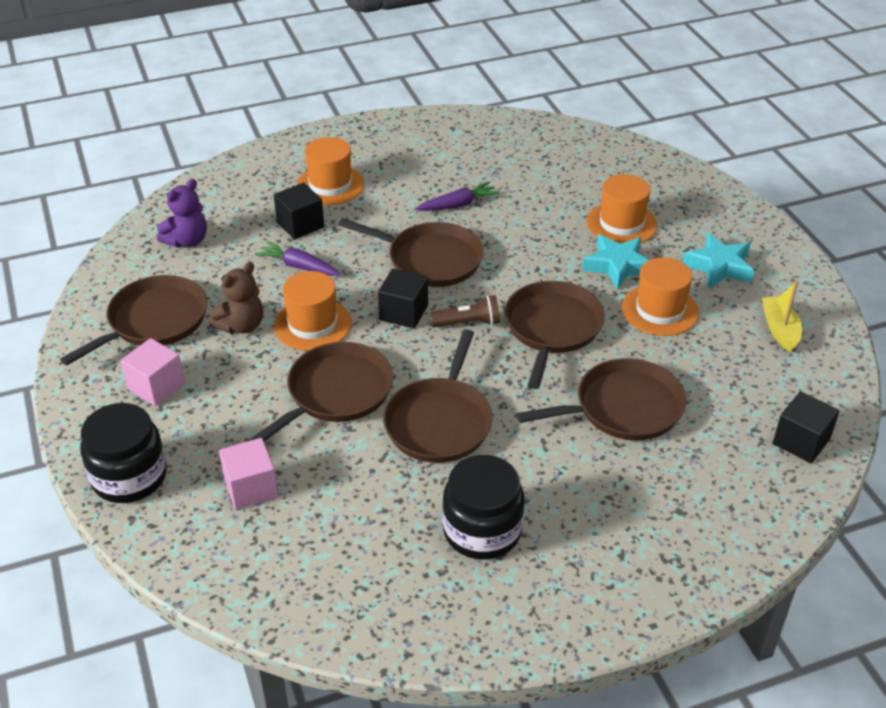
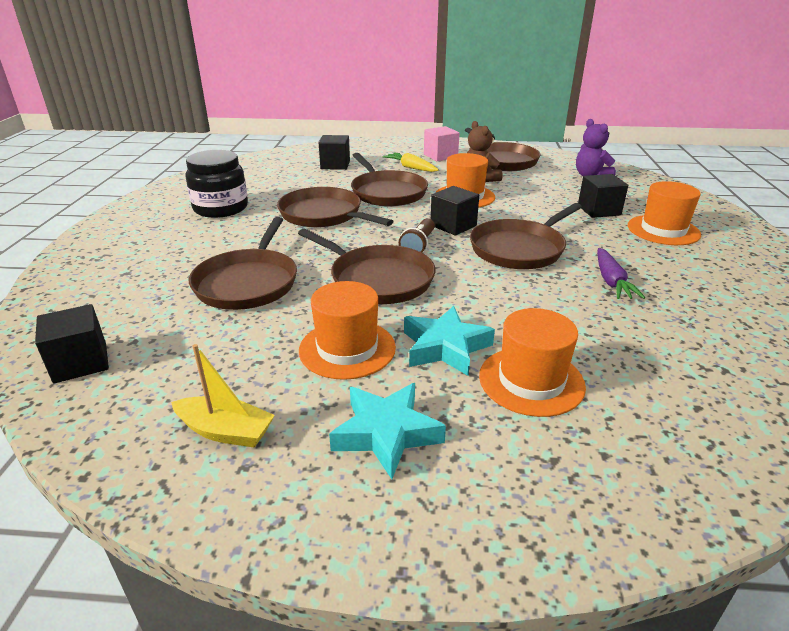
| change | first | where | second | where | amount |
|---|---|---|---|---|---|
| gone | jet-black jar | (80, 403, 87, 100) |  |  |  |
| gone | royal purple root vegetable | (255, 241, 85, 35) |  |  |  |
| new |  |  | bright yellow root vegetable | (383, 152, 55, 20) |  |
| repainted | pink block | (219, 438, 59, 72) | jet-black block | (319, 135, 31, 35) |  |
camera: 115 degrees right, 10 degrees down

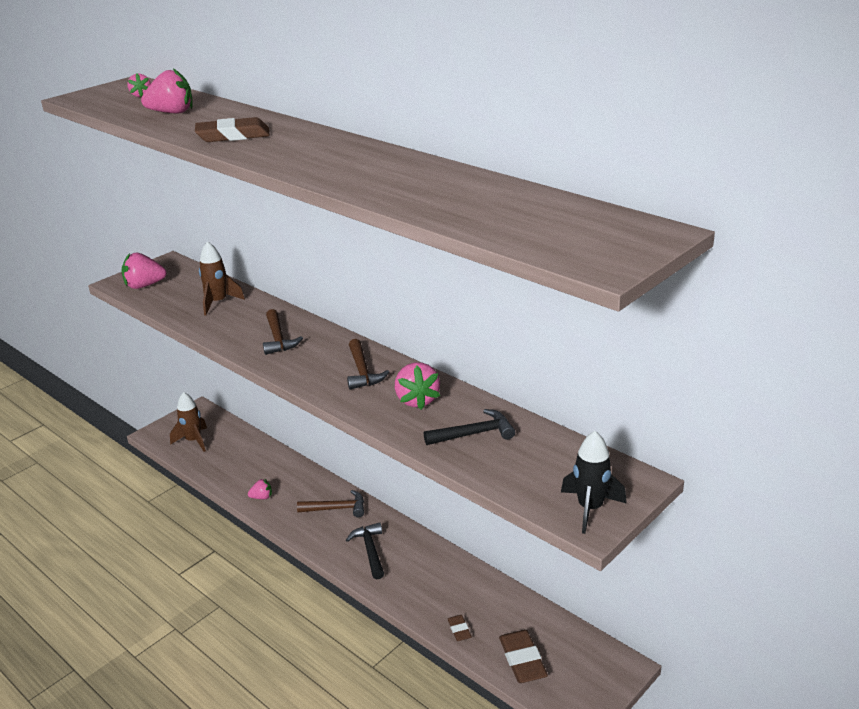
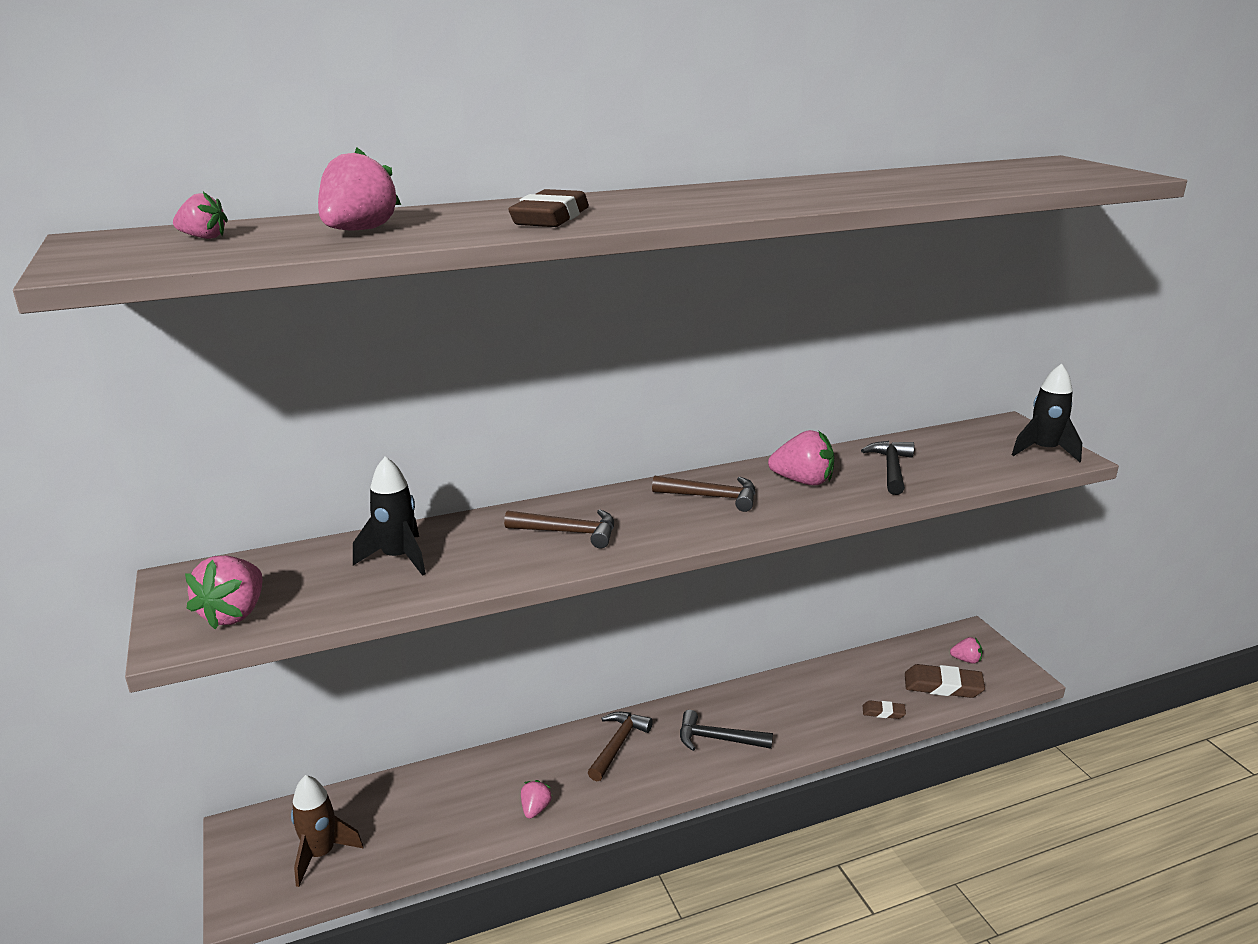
| change | first | where | second | where | amount |
|---|---|---|---|---|---|
| new |  |  | pink strawberry | (950, 637, 33, 27) |  |
| repainted | brown rocket | (199, 241, 46, 74) | jet-black rocket | (353, 456, 73, 120) |  |
camera: 65 degrees left, 5 degrees down

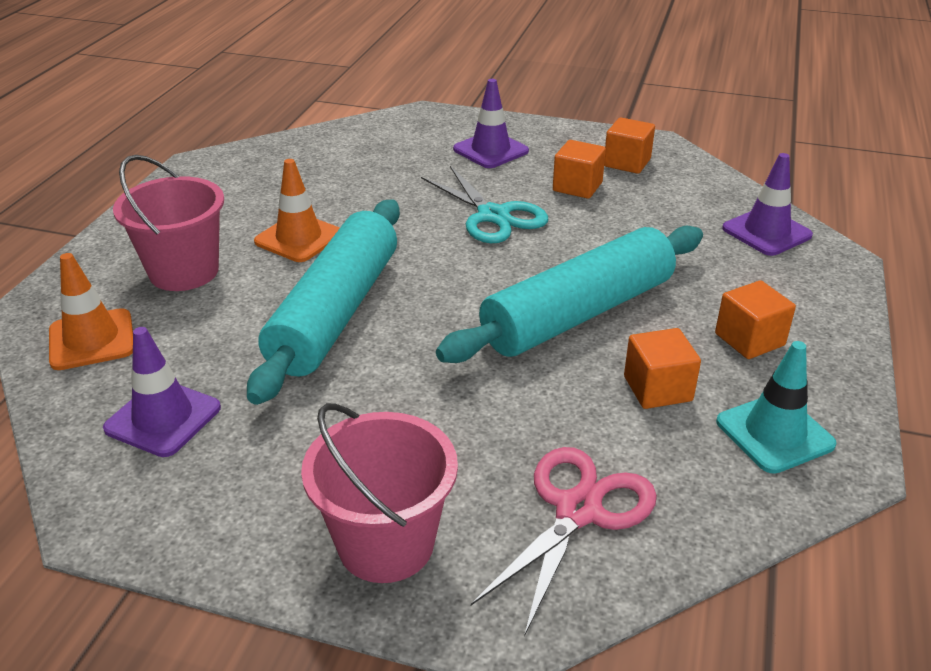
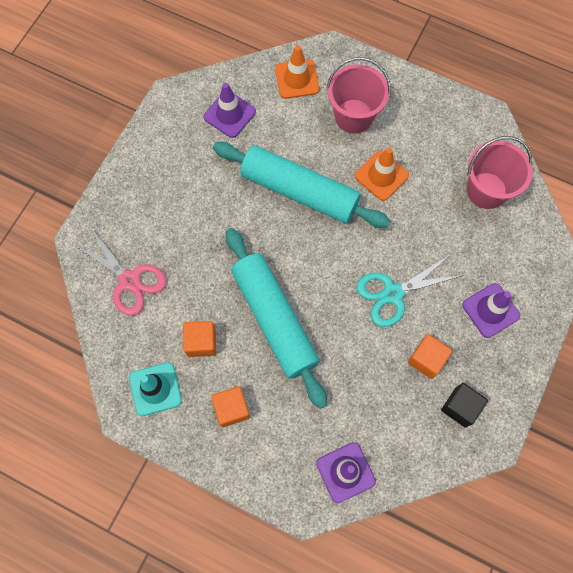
| change | first | where | second | where | amount |
|---|---|---|---|---|---|
| shifted | pink pail | (301, 403, 157, 180) |  | (467, 136, 66, 73) |  |
| repainted | orange-coloured block | (604, 117, 51, 57) | jet-black block | (441, 383, 47, 45) |  |
camera: 100 degrees right, 35 degrees up

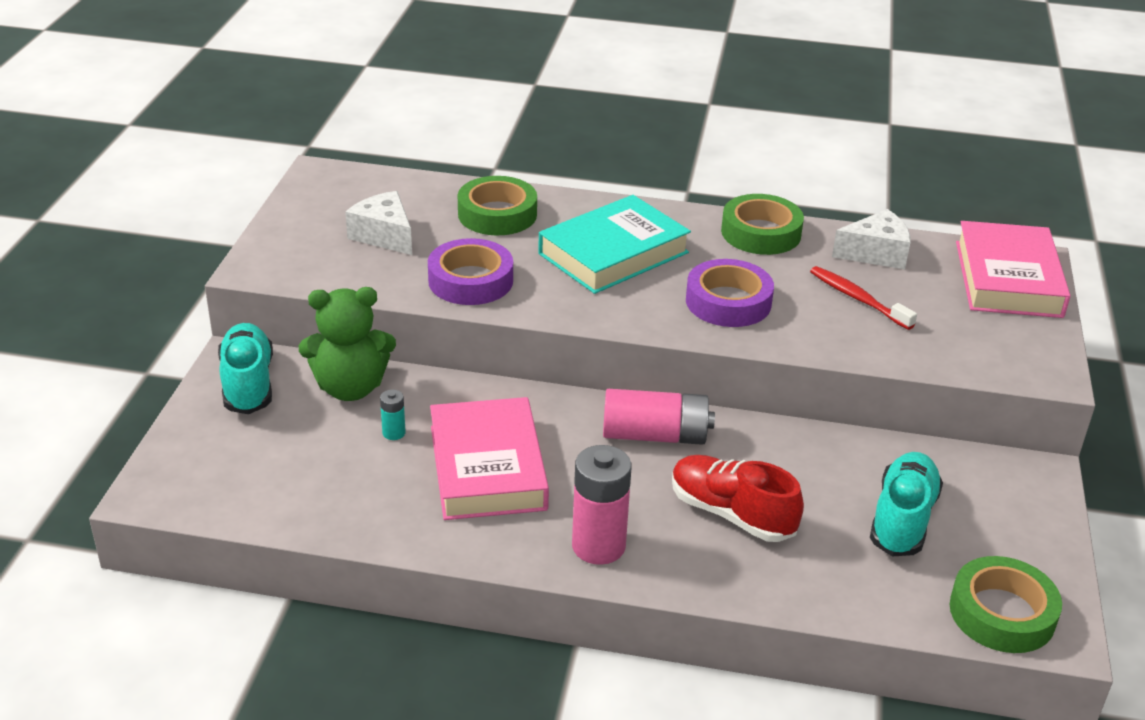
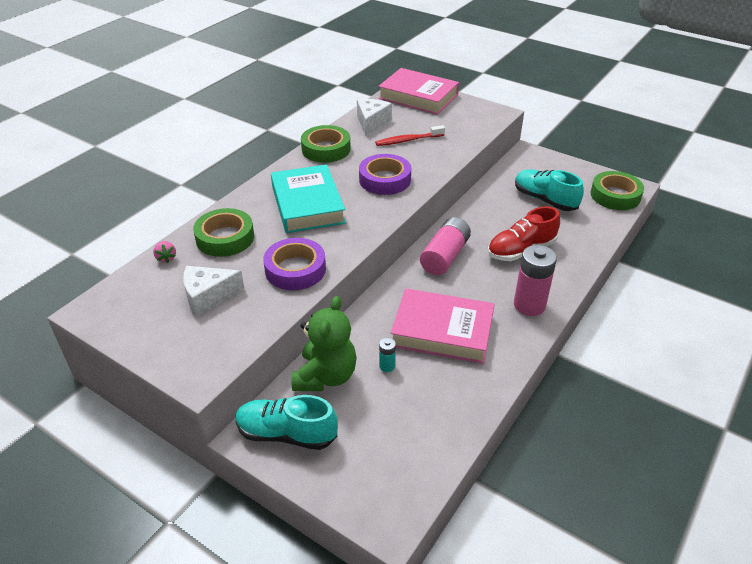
| change | first | where | second | where | amount |
|---|---|---|---|---|---|
| new |  |  | pink strawberry | (153, 241, 23, 22) |  |
camera: 65 degrees left, 5 degrees up

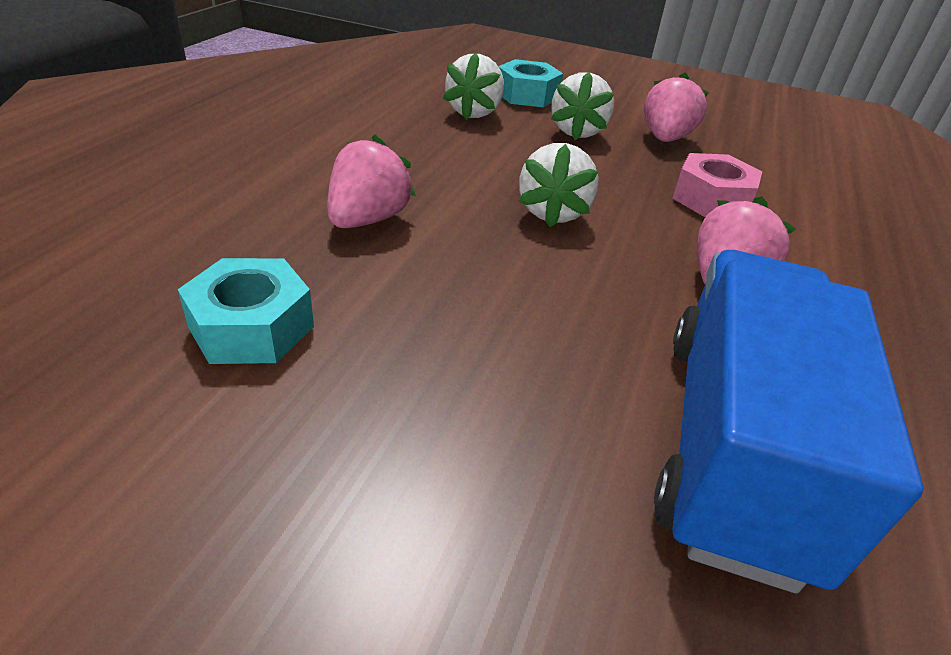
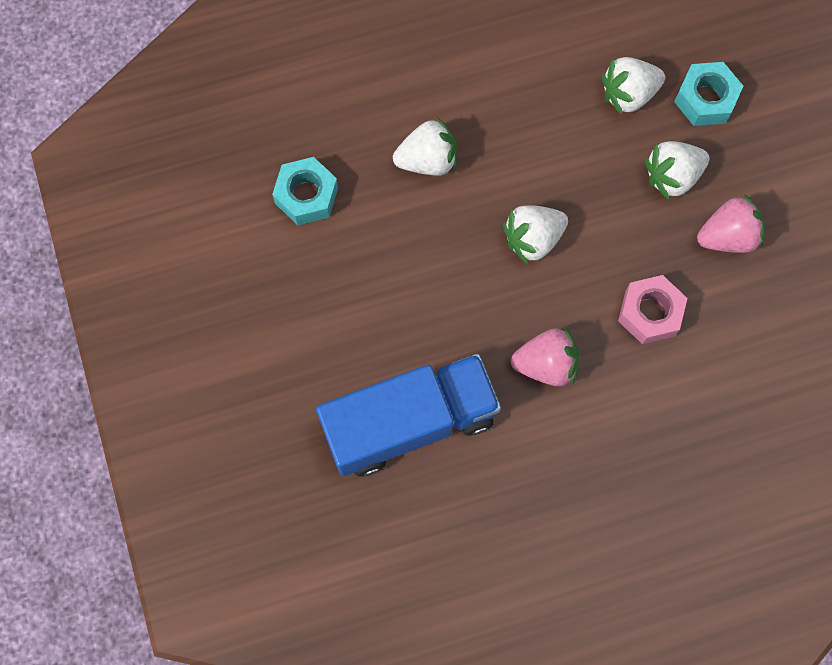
| change | first | where | second | where | amount |
|---|---|---|---|---|---|
| repainted | pink strawberry | (327, 134, 89, 94) | white strawberry | (393, 117, 64, 59) |  |
camera: 55 degrees right, 35 degrees up

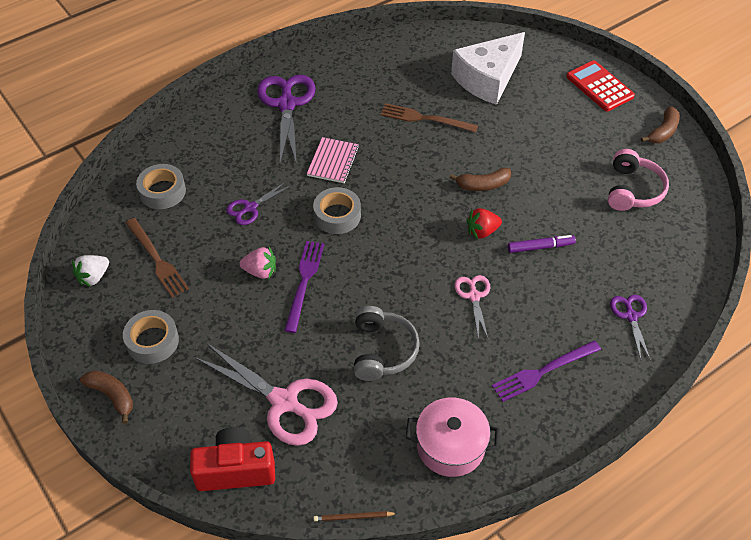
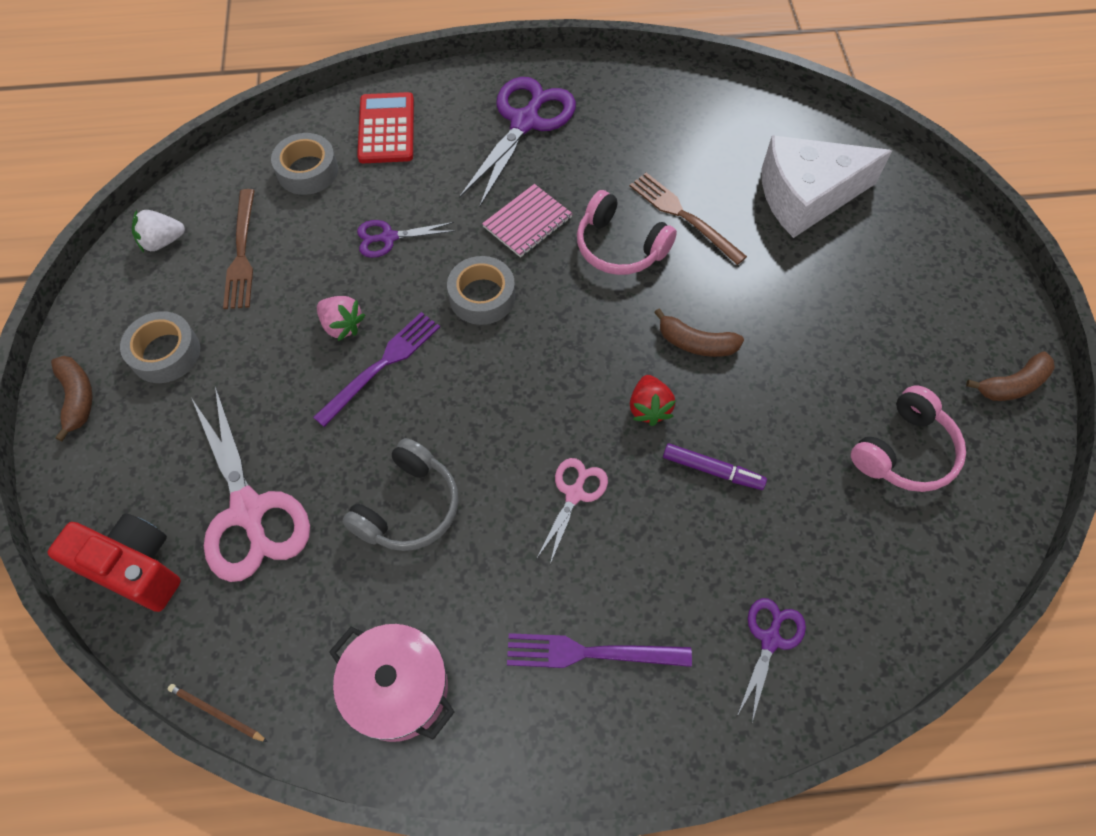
| change | first | where | second | where | amount |
|---|---|---|---|---|---|
| new |  |  | pink headphones | (577, 190, 100, 85) |  |
| shifted | crimson pocket calculator | (566, 60, 69, 51) |  | (357, 92, 57, 71) |  |
| rotated | crimson strawberry | (467, 208, 35, 31) |  | (630, 375, 46, 51) | 105 degrees counterclockwise |
camera: 30 degrees right, 10 degrees up

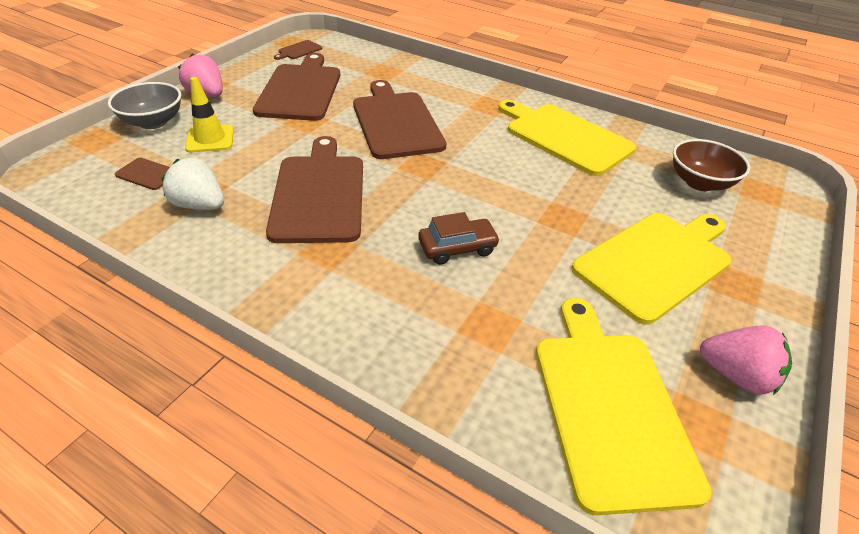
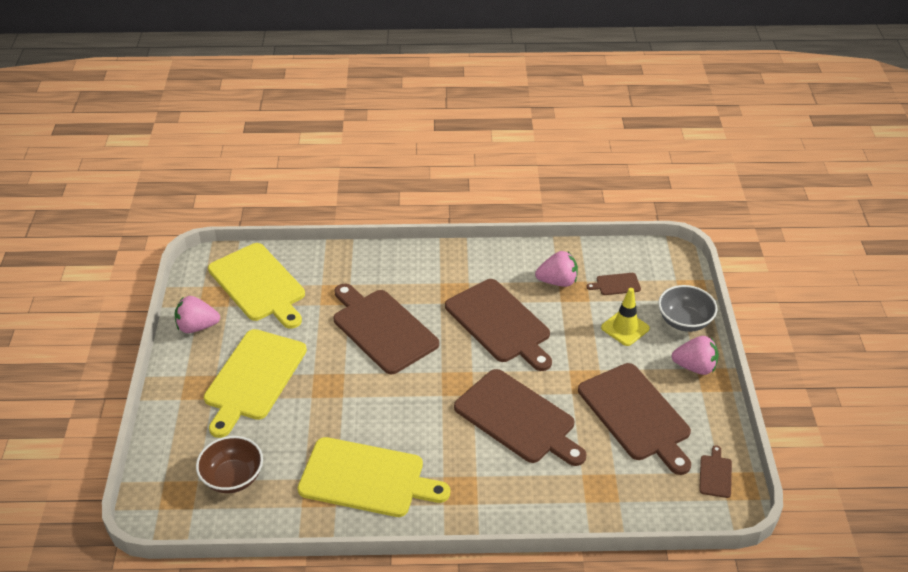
| change | first | where | second | where | amount |
|---|---|---|---|---|---|
| swapped | brown automobile | (418, 212, 82, 53) | brown bread board | (333, 284, 106, 90) |  |
| repainted | white strawberry | (161, 158, 63, 52) | pink strawberry | (535, 251, 43, 36) |  |
camera: 150 degrees right, 0 degrees up

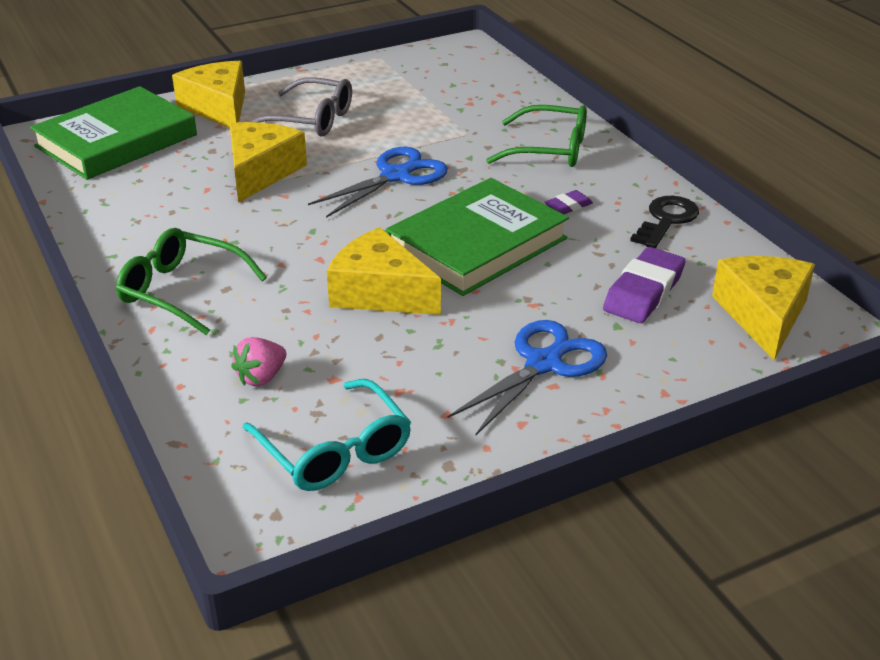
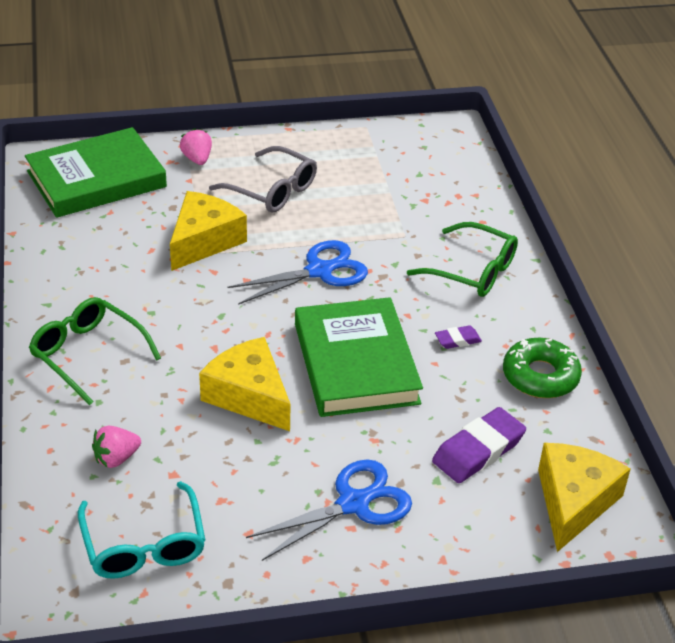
| change | first | where | second | where | amount |
|---|---|---|---|---|---|
| swapped | bright yellow piece of cheese | (172, 61, 73, 67) | pink strawberry | (180, 128, 32, 37) |  |
| swapped | jet-black door key | (630, 196, 69, 52) | leaf-green donut | (503, 338, 79, 60) |  |
| rotated | leaf-green hardcover | (386, 178, 183, 118) |  | (295, 297, 128, 120) | 75 degrees counterclockwise |
camera: 15 degrees right, 5 degrees up

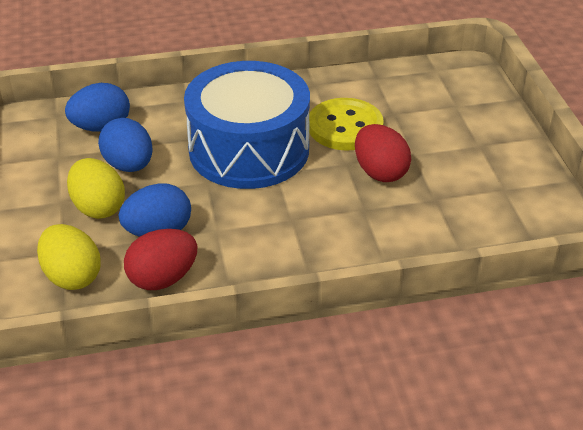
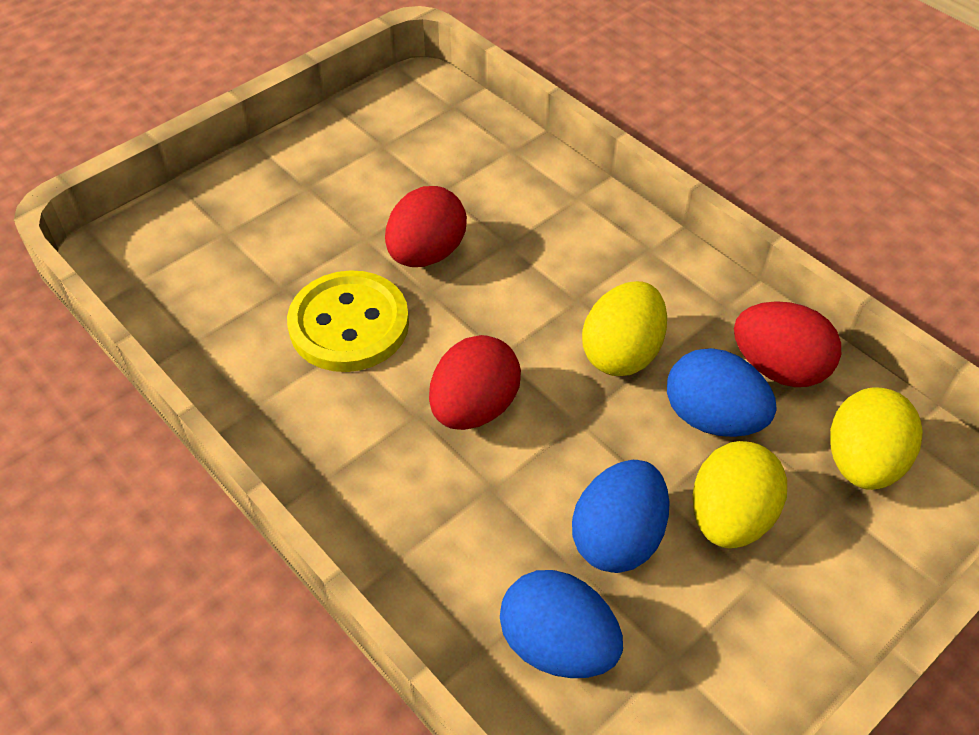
| change | first | where | second | where | amount |
|---|---|---|---|---|---|
| new |  |  | bright yellow egg shape | (582, 281, 85, 95) |  |
| swapped | royal blue toy drum | (184, 61, 126, 128) | crimson egg shape | (429, 335, 92, 95) |  |
camera: 120 degrees left, 10 degrees up

